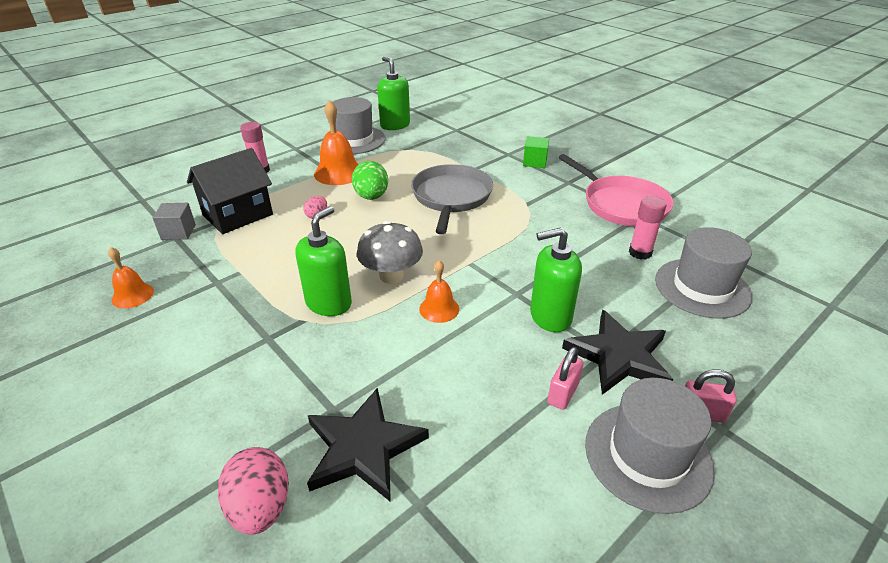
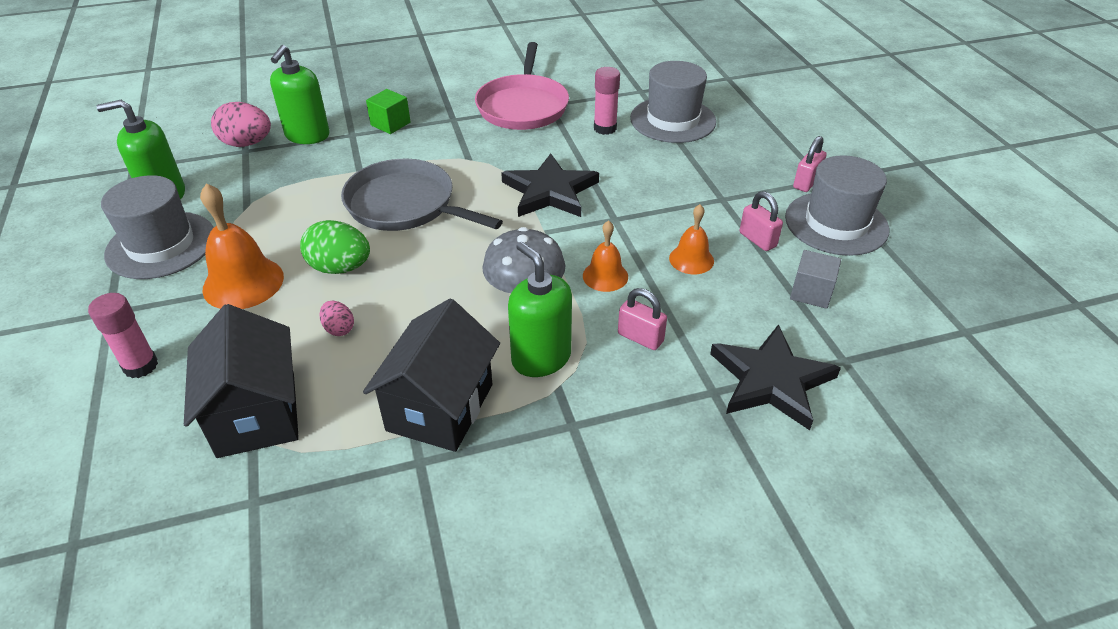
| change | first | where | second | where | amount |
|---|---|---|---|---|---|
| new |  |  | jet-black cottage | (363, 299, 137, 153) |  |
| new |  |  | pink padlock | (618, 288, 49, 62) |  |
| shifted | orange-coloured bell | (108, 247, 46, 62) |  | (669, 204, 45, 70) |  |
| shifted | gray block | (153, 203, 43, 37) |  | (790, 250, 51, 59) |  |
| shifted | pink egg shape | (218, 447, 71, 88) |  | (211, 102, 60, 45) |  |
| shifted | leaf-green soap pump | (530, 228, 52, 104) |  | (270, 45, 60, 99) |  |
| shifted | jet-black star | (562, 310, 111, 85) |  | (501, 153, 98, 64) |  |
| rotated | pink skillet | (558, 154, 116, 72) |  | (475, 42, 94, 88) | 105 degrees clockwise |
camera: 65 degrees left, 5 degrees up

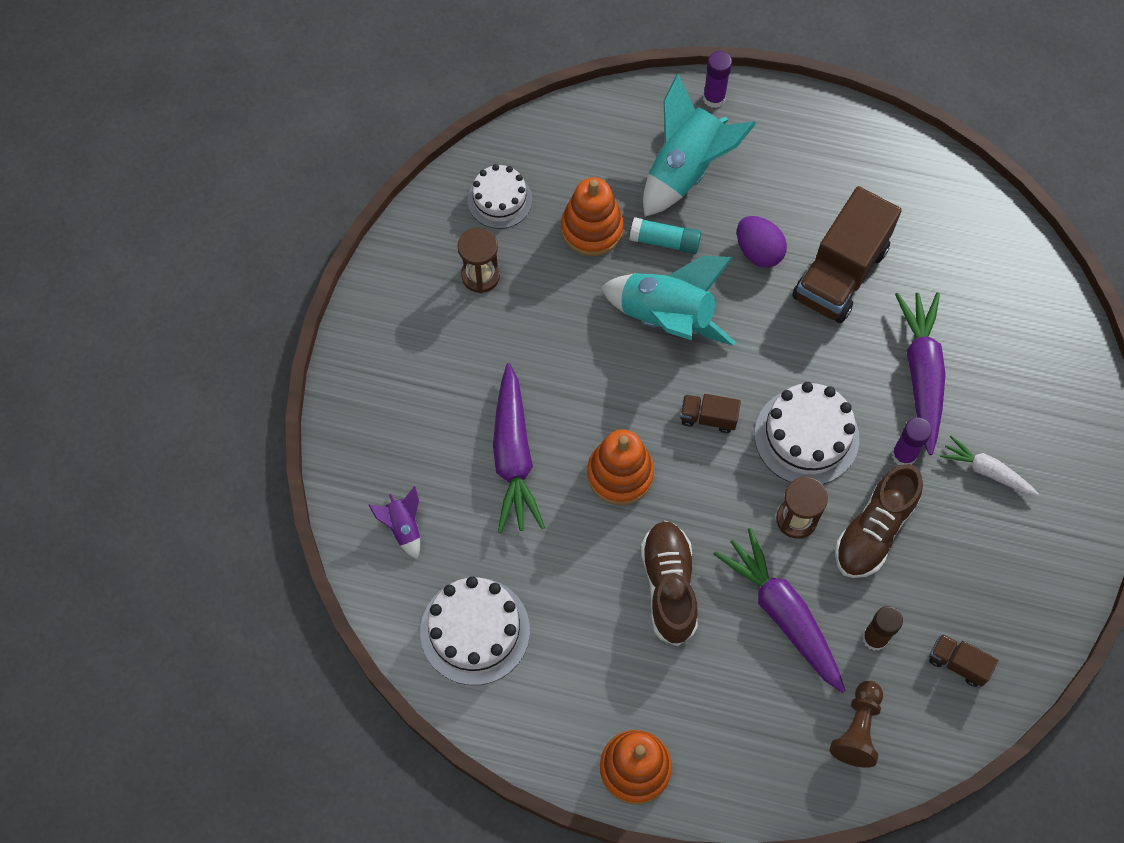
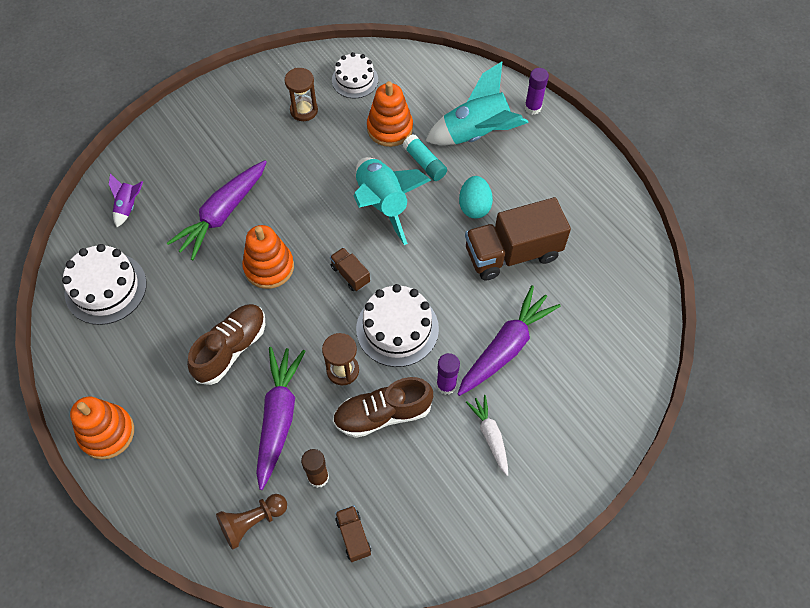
| change | first | where | second | where | amount |
|---|---|---|---|---|---|
| repainted | royal purple egg shape | (737, 216, 50, 52) | aqua egg shape | (459, 176, 34, 43) |  |
camera: 40 degrees right, 5 degrees down

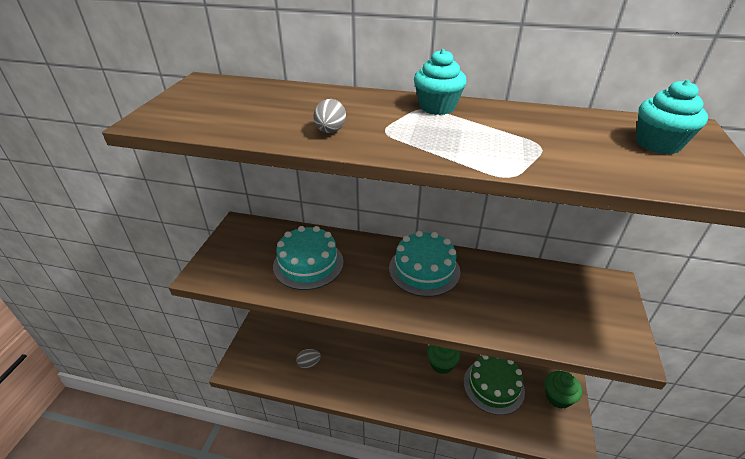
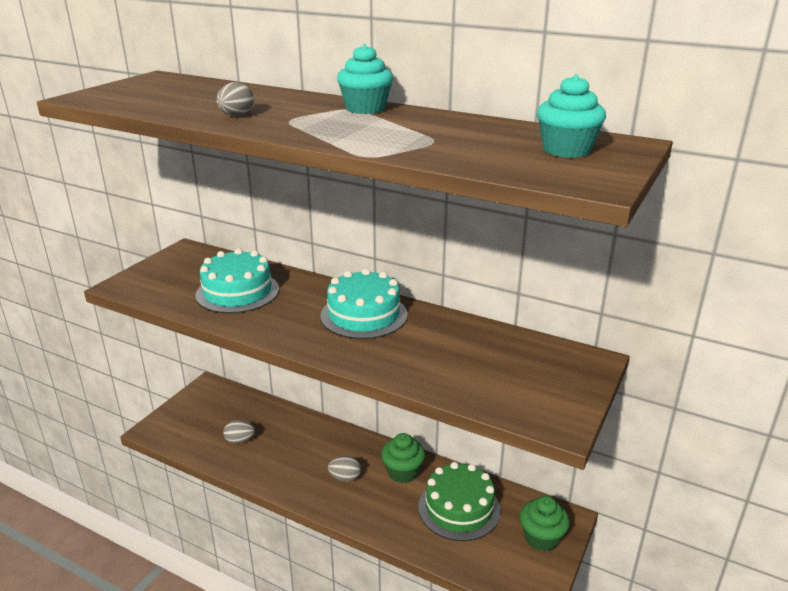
| change | first | where | second | where | amount |
|---|---|---|---|---|---|
| new |  |  | gray egg shape | (328, 456, 33, 26) |  |
camera: 15 degrees right, 10 degrees down

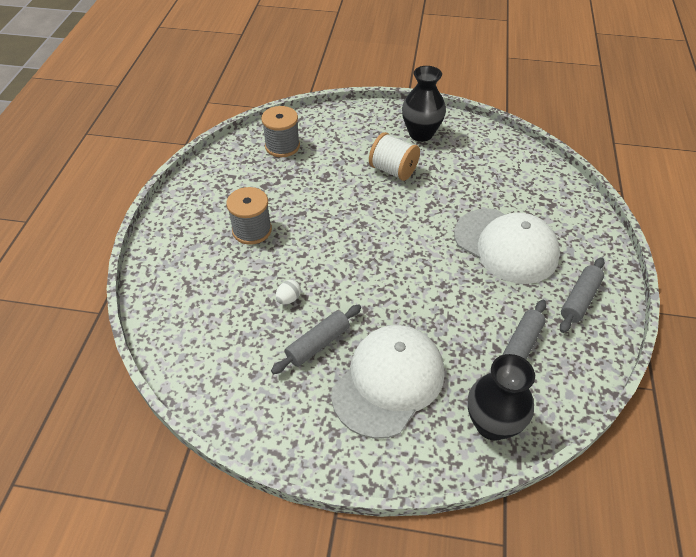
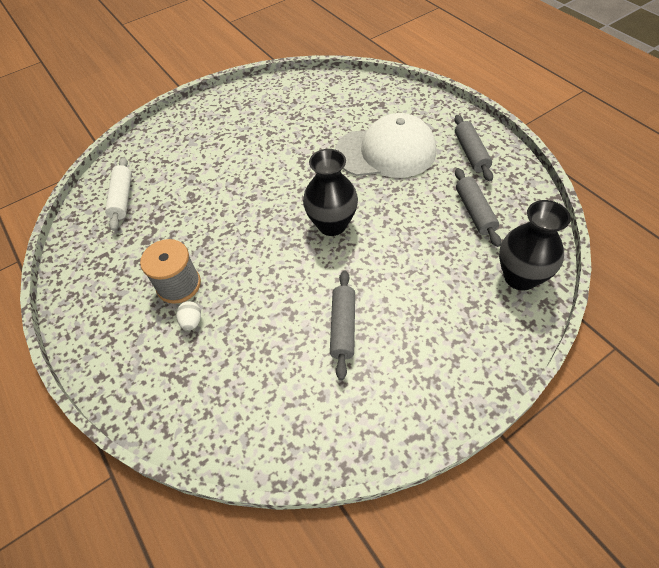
| change | first | where | second | where | amount |
|---|---|---|---|---|---|
| gone | white cap | (331, 325, 114, 114) |  |  |  |
| gone | white bobbin | (369, 132, 51, 49) |  |  |  |
| shifted | white egg shape | (276, 280, 25, 24) |  | (176, 301, 25, 30) |  |
| shifted | jet-black tall vase | (402, 66, 44, 76) |  | (303, 149, 55, 87) |  |
| swapped | gray bobbin | (261, 106, 39, 51) | white pastry roller | (105, 157, 27, 74) |  |
camera: 40 degrees left, 5 degrees up

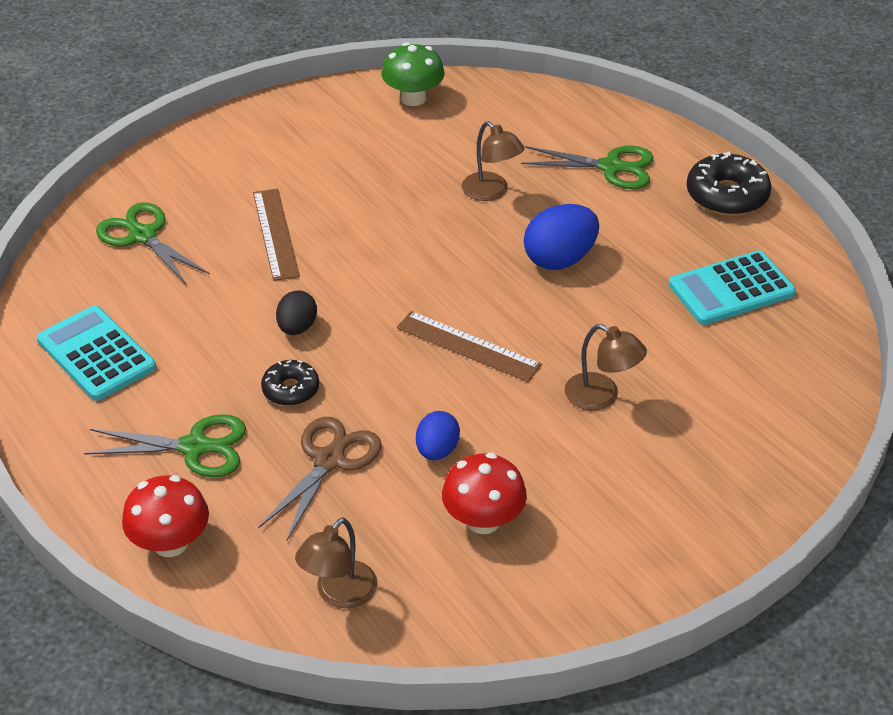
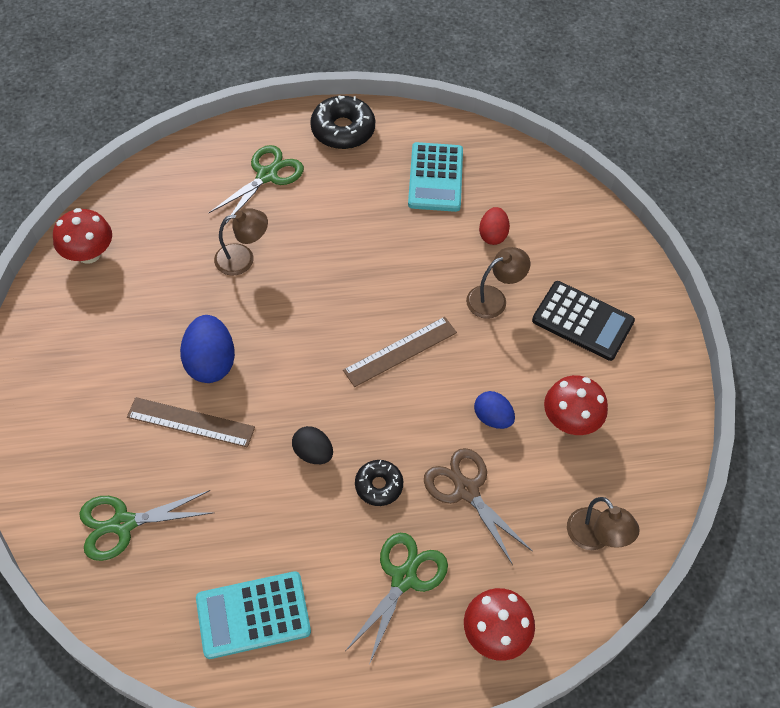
| change | first | where | second | where | amount |
|---|---|---|---|---|---|
| new |  |  | crimson egg shape | (479, 207, 31, 38) |  |
| new |  |  | jet-black pocket calculator | (532, 281, 103, 80) |  |
| shifted | royal blue egg shape | (524, 204, 75, 66) |  | (180, 315, 55, 68) |  |
| repainted | leaf-green fungus | (381, 42, 63, 64) | crimson fungus | (53, 208, 59, 56) |  |
camera: 65 degrees left, 15 degrees up

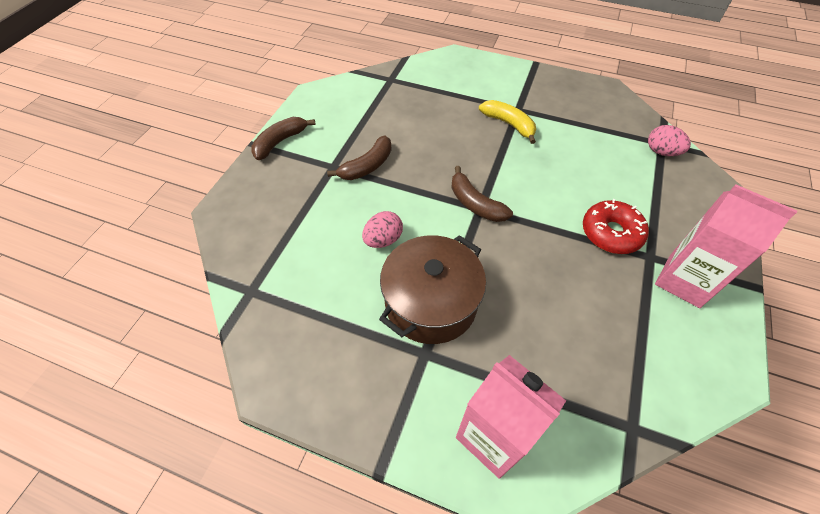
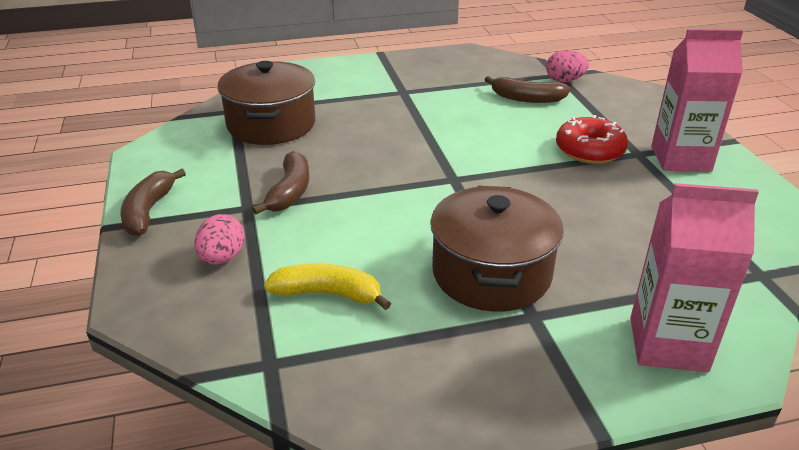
| change | first | where | second | where | amount |
|---|---|---|---|---|---|
| new |  |  | brown cooking pot | (217, 61, 99, 84) |  |
| shifted | pink egg shape | (362, 211, 41, 37) |  | (194, 214, 51, 51) |  |
| shifted | brown toy banana | (451, 166, 62, 56) |  | (485, 76, 85, 27) |  |
| shifted | bright yellow toy banana | (479, 100, 57, 44) |  | (264, 263, 127, 47) |  |
camera: 35 degrees left, 20 degrees down

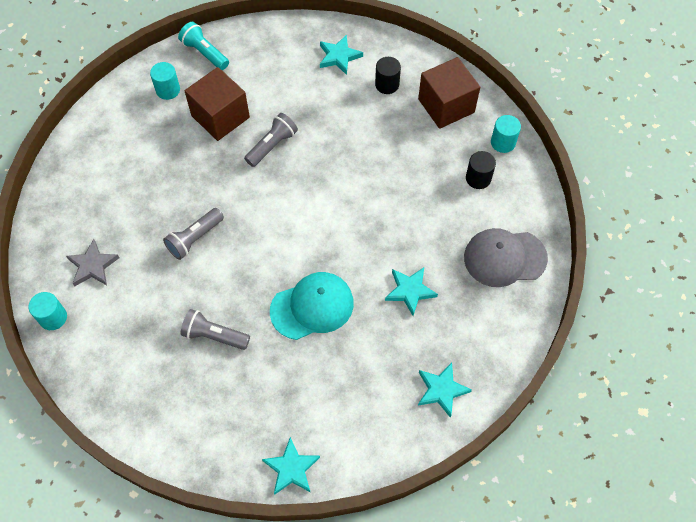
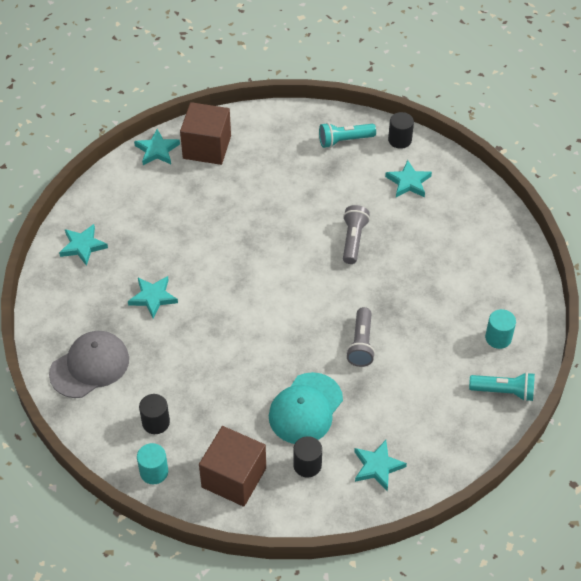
| change | first | where | second | where | amount |
|---|---|---|---|---|---|
| gone | gray torch | (180, 309, 70, 41) |  |  |  |
| new |  |  | aqua torch | (319, 123, 57, 25) |  |
| shifted | brown block | (185, 67, 65, 74) |  | (180, 102, 51, 63) |  |
| shifted | aqua cap | (270, 272, 84, 68) |  | (269, 372, 74, 72) |  |
| repainted | aqua cylinder shape | (28, 292, 39, 38) | jet-black cylinder shape | (388, 112, 26, 37) |  |
| repainted | gray star | (66, 239, 53, 47) | aqua star | (385, 160, 47, 37) |  |
camera: 145 degrees right, 10 degrees down

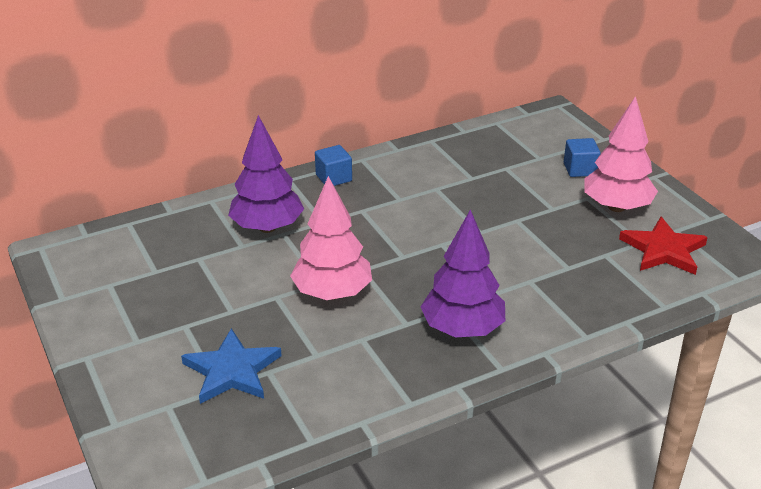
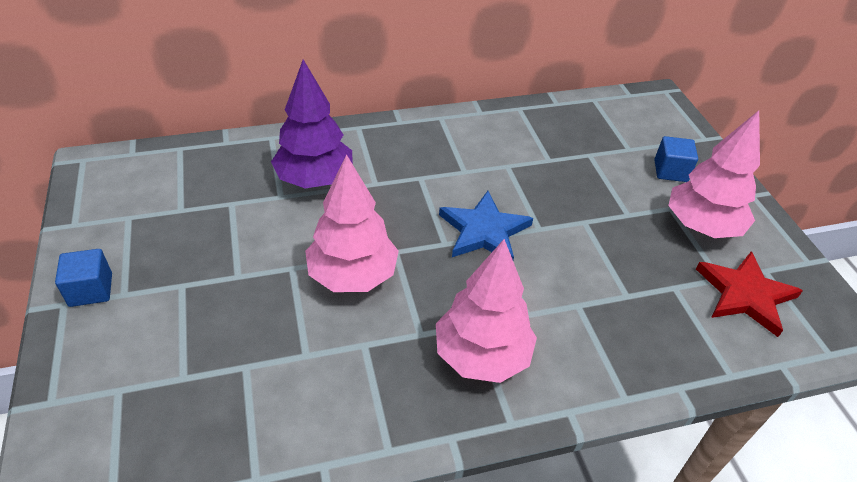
| change | first | where | second | where | amount |
|---|---|---|---|---|---|
| shifted | royal blue star | (181, 328, 101, 76) |  | (439, 191, 94, 69) |  |
| shifted | royal blue block | (315, 145, 37, 41) |  | (55, 249, 57, 58) |  |
| repainted | royal purple fir tree | (420, 209, 85, 129) | pink fir tree | (436, 239, 101, 144) |  |
camera: 10 degrees right, 10 degrees up

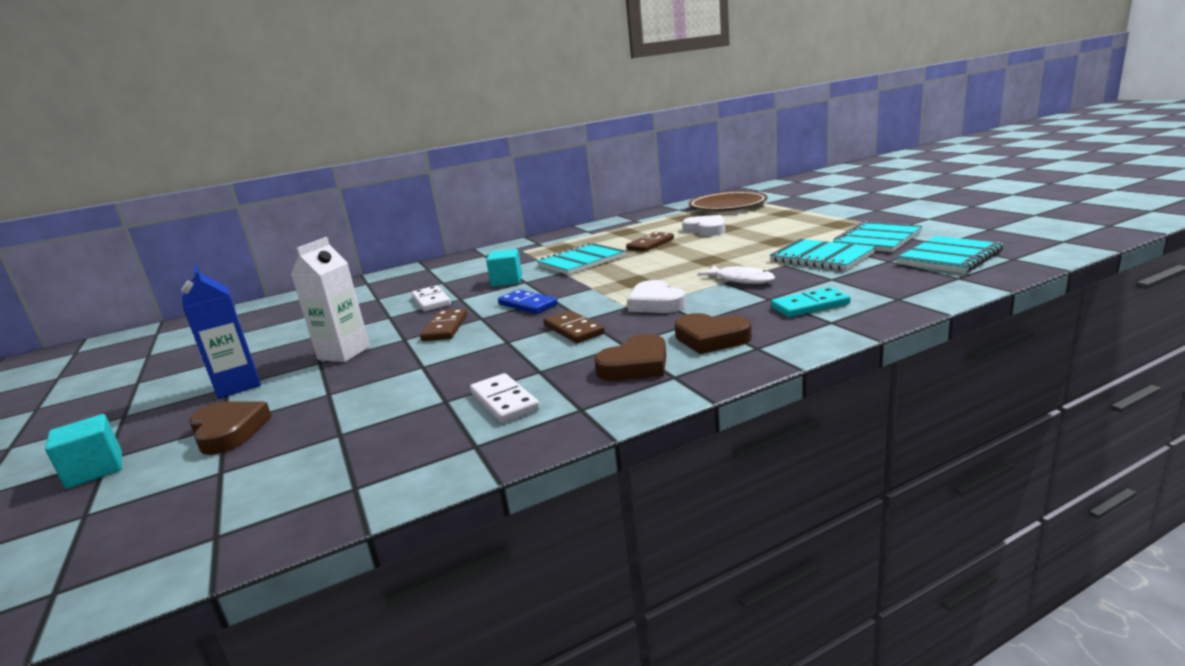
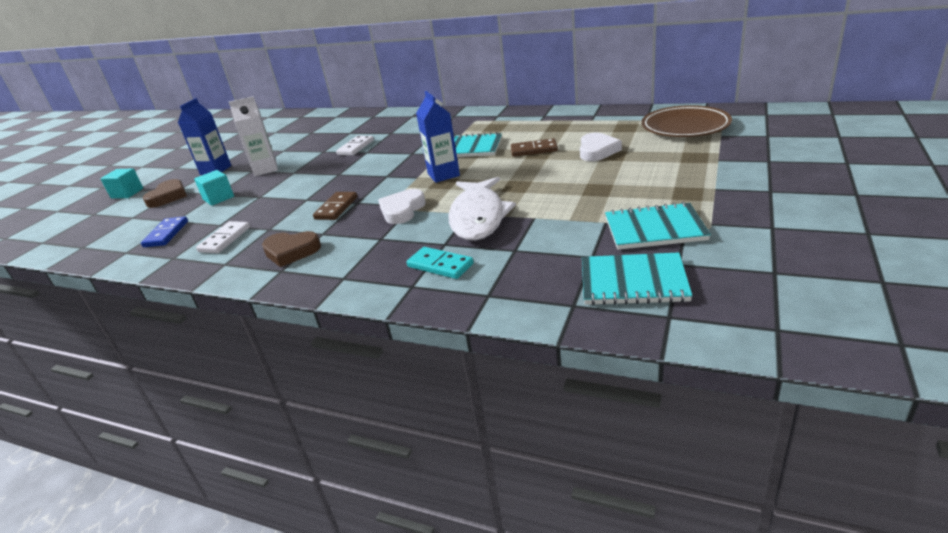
| change | first | where | second | where | amount |
|---|---|---|---|---|---|
| gone | brown domino piece | (420, 309, 47, 32) |  |  |  |
| gone | brown heart shape | (674, 313, 78, 41) |  |  |  |
| gone | aqua notebook | (770, 239, 106, 31) |  |  |  |
| new |  |  | royal blue milk carton | (416, 91, 44, 92) |  |
| shifted | aqua block | (486, 249, 36, 38) |  | (194, 170, 40, 36) |  |
| shifted | royal blue domino piece | (498, 289, 60, 25) |  | (141, 216, 47, 31) |  |
| scaled | white fish figure | (697, 266, 78, 18) |  | (448, 177, 68, 64) | x1.80 |
camera: 50 degrees right, 10 degrees up

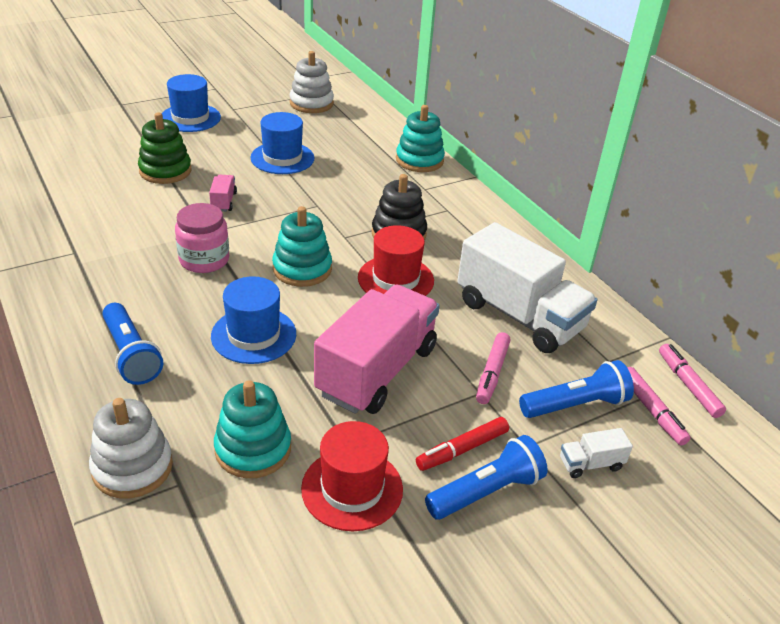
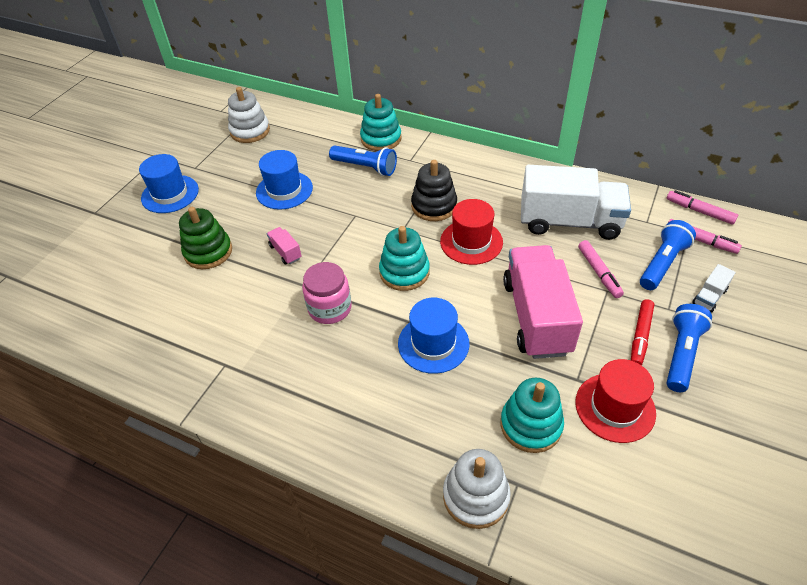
| change | first | where | second | where | amount |
|---|---|---|---|---|---|
| shifted | royal blue torch | (102, 303, 61, 82) |  | (329, 145, 68, 31) |  |
camera: 30 degrees left, 10 degrees up

